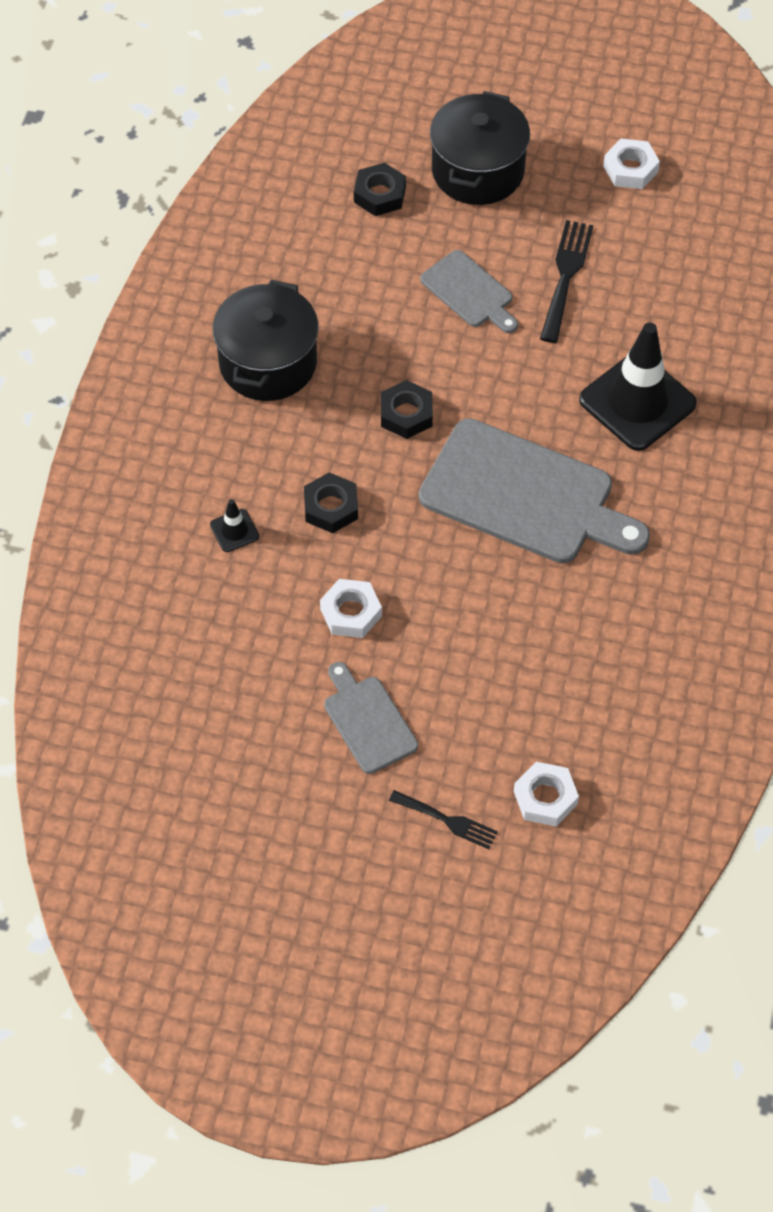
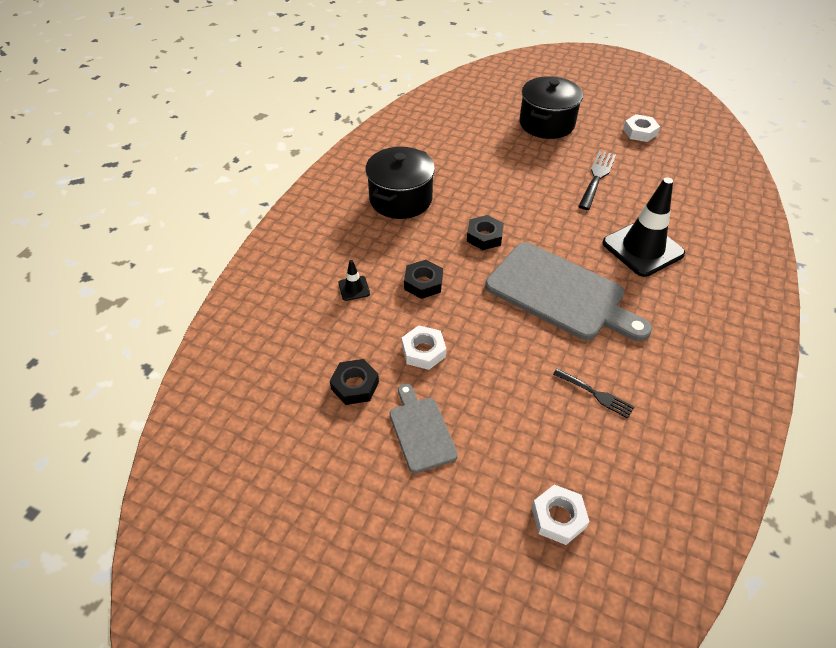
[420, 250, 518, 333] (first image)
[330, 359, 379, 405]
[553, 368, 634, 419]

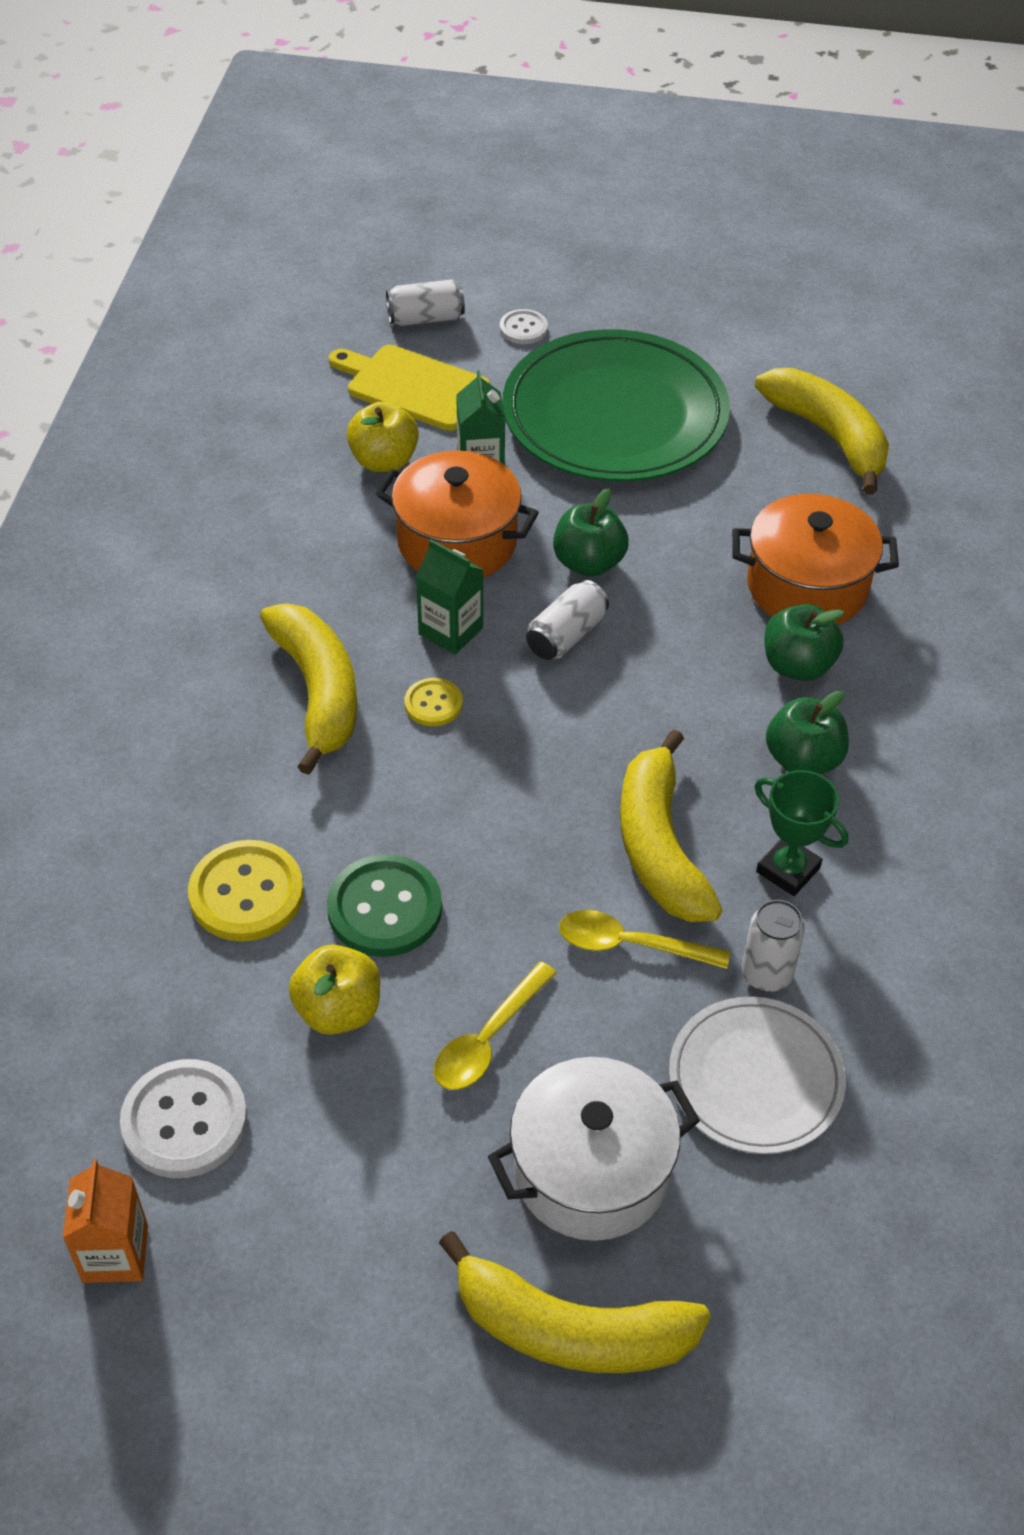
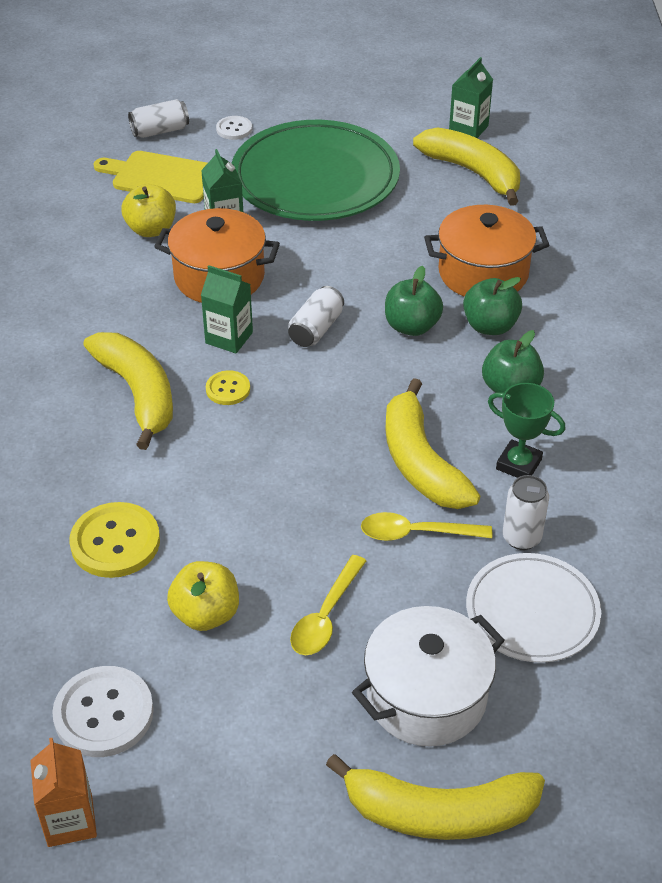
[327, 854, 442, 957] (first image)
[449, 57, 493, 138]
[385, 266, 443, 336]

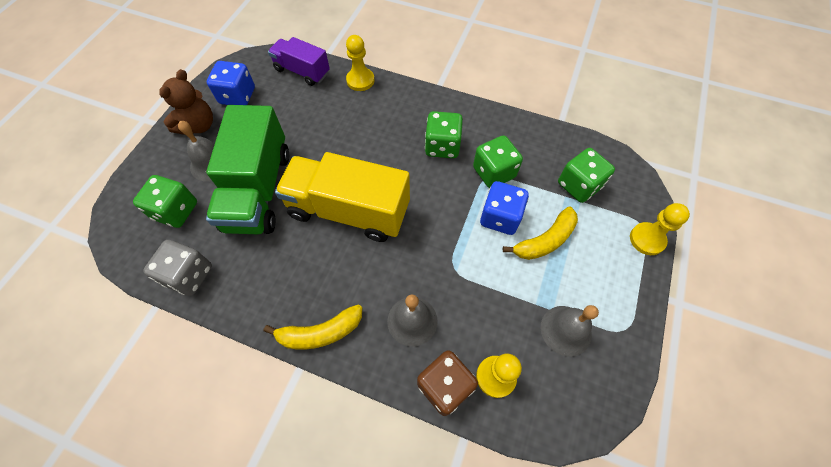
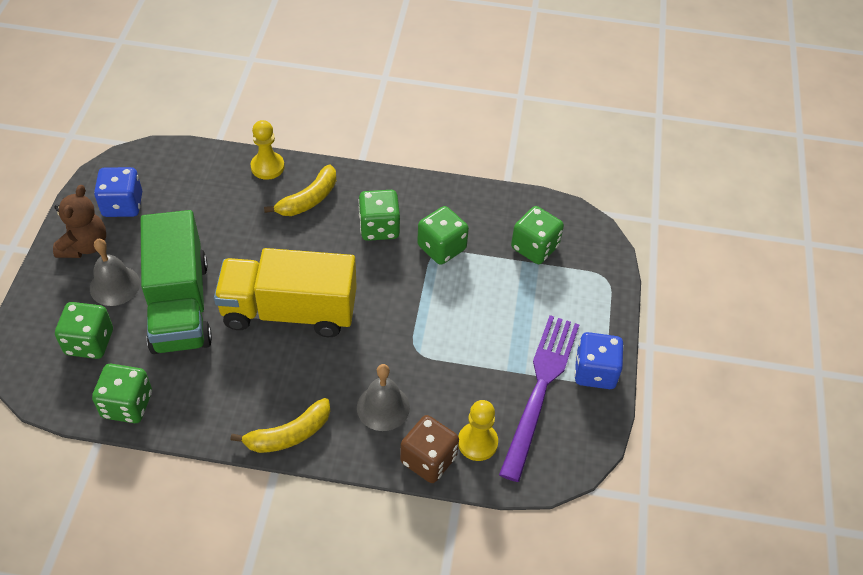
[268, 37, 330, 86] (first image)
[630, 203, 690, 255] (first image)
[574, 332, 624, 389]
[264, 165, 336, 216]
[499, 315, 579, 482]
[92, 364, 152, 423]

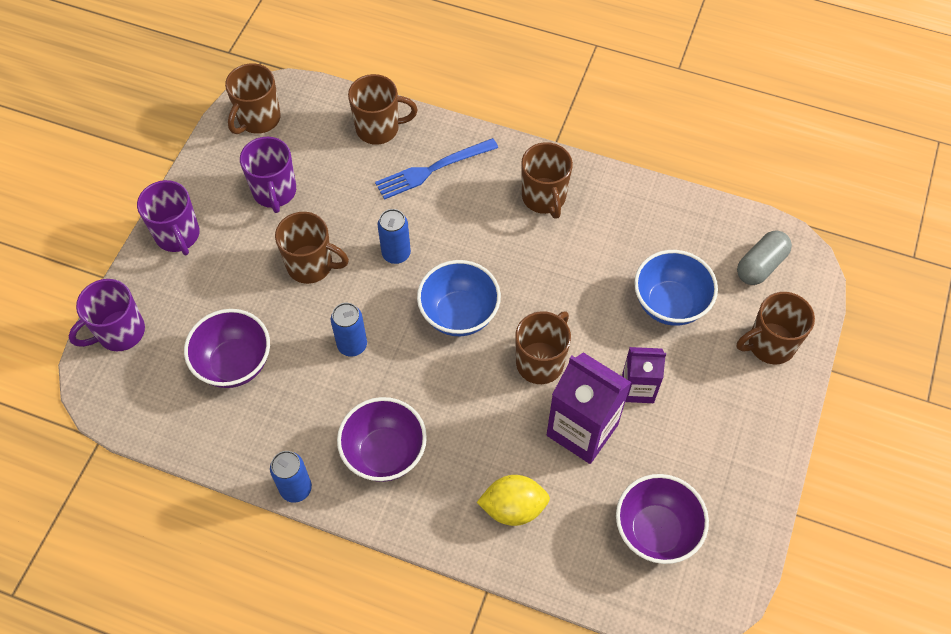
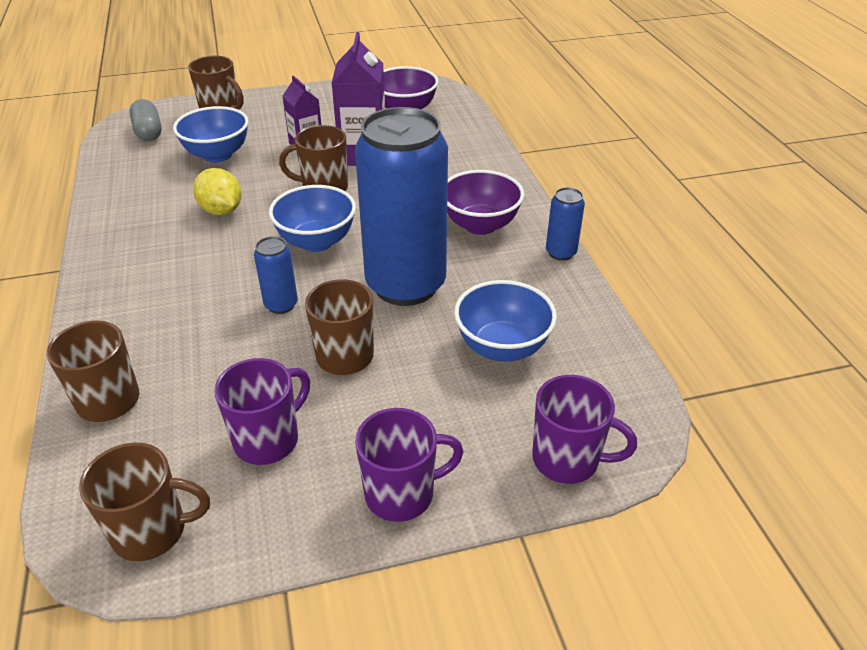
[375, 138, 498, 200] (first image)
[521, 142, 573, 219] (first image)
[193, 168, 242, 215]
[454, 280, 557, 362]
[355, 408, 464, 522]
[129, 99, 162, 141]
[355, 107, 448, 306]

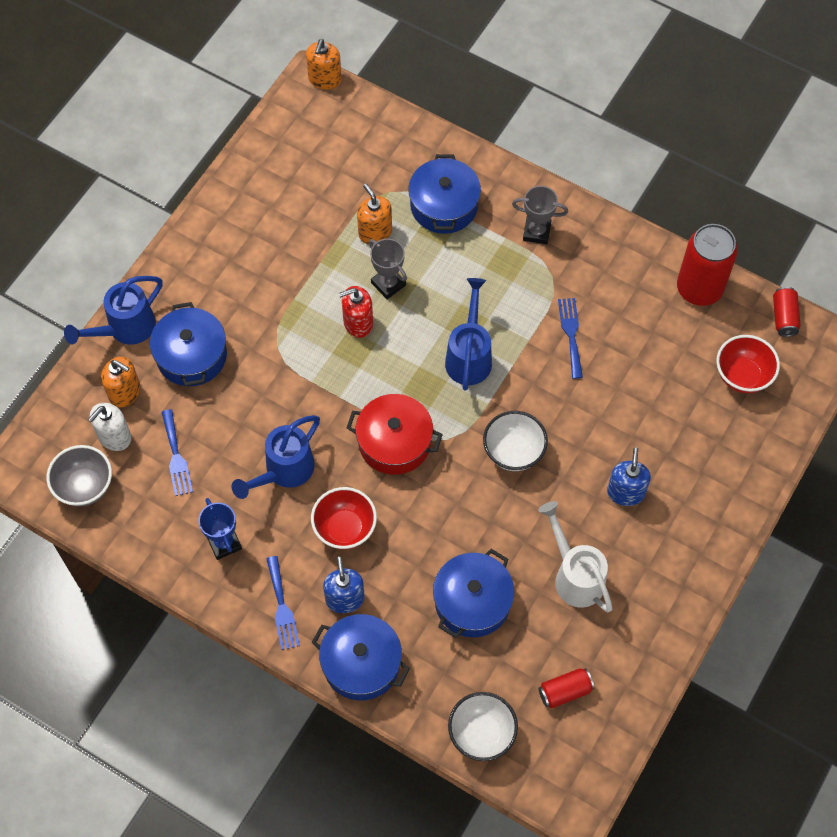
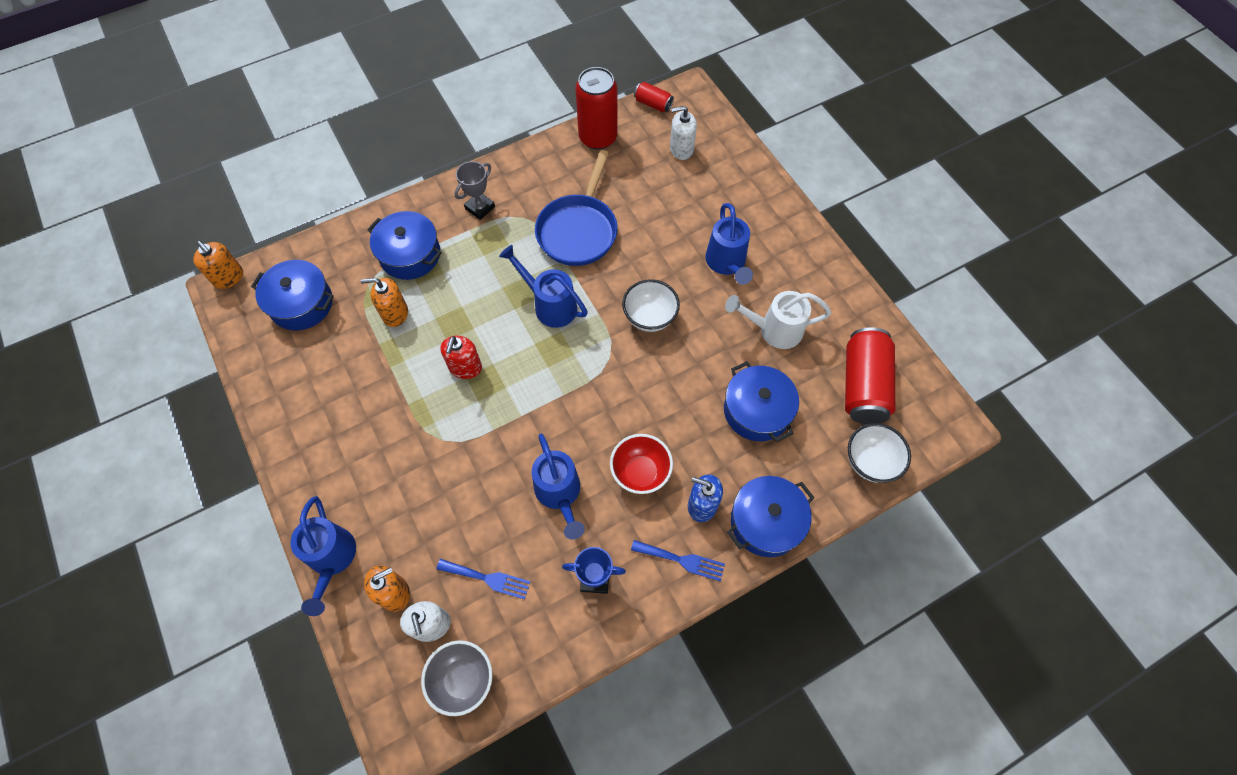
[347, 394, 443, 475] (first image)
[369, 239, 407, 299] (first image)
[251, 260, 334, 330]
[535, 150, 618, 266]
[705, 203, 753, 285]
[670, 106, 697, 160]
[845, 327, 895, 424]

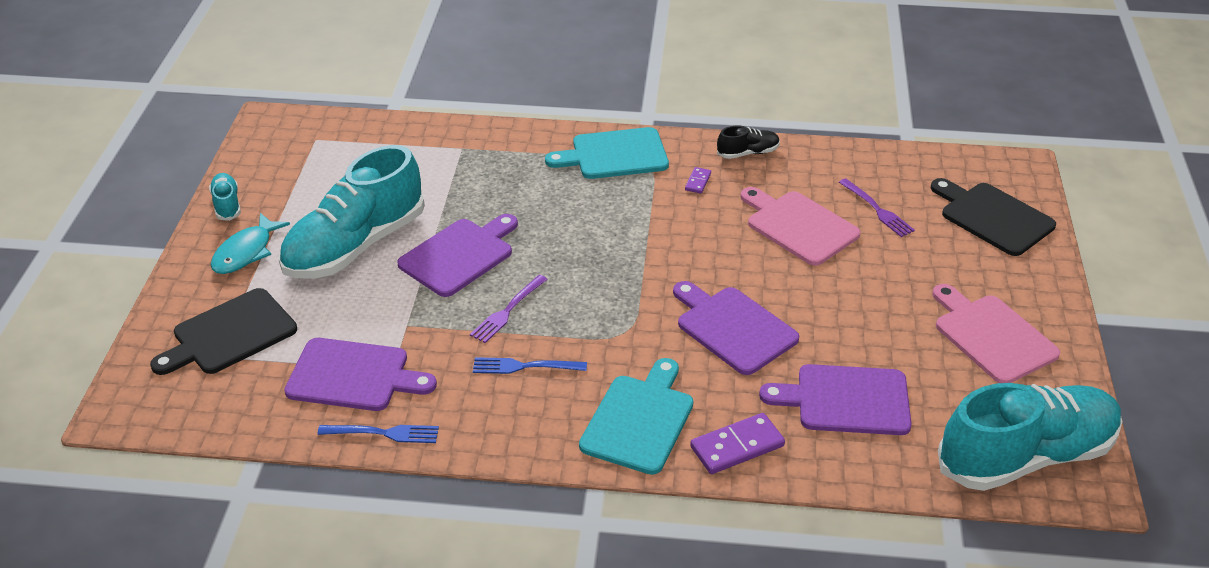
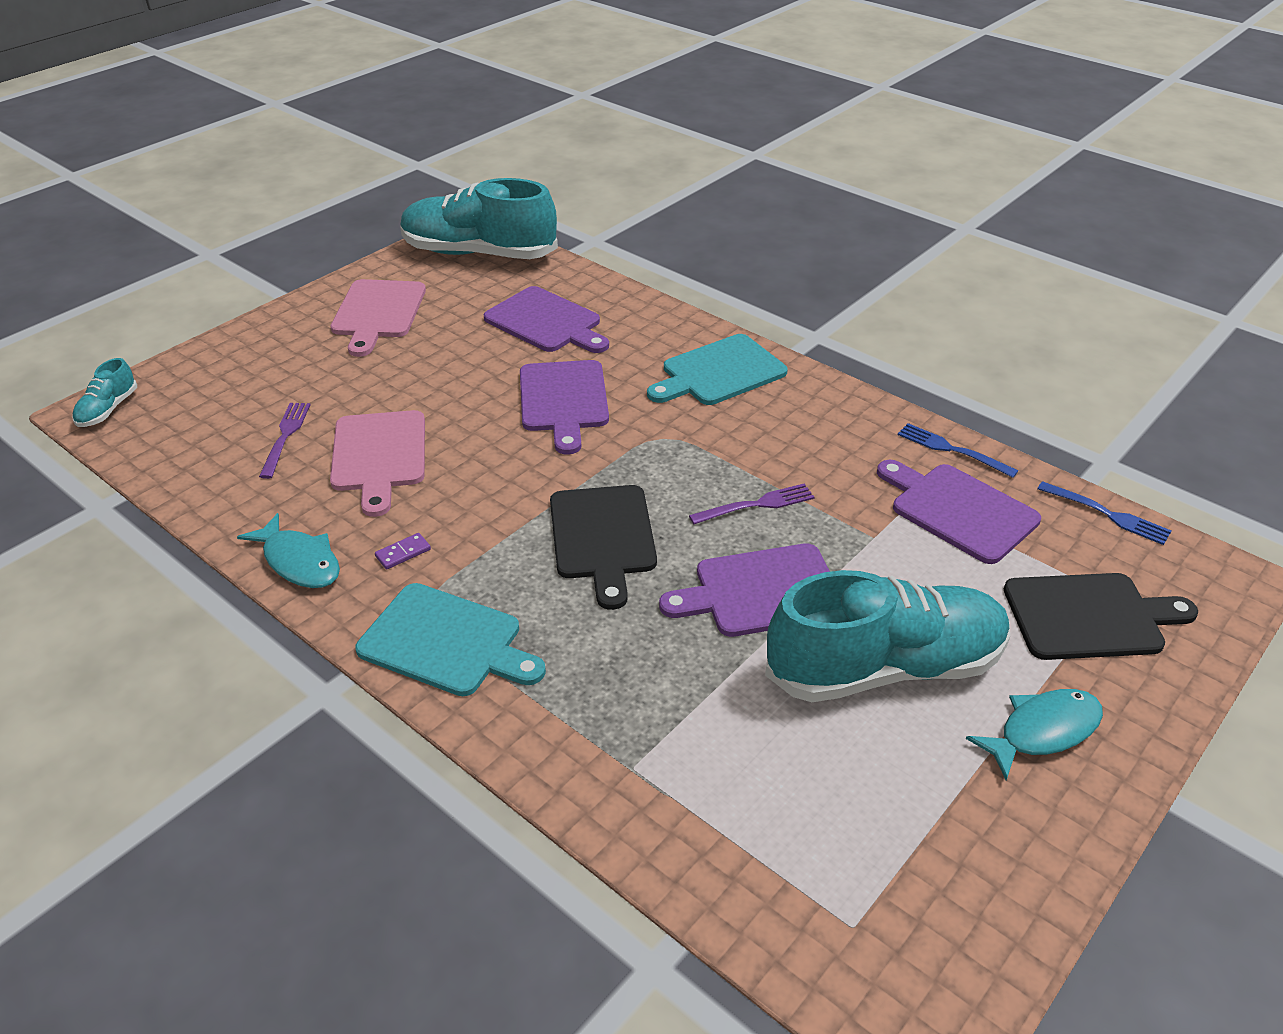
[690, 413, 785, 474] (first image)
[72, 358, 137, 427]
[1037, 481, 1171, 545]
[550, 485, 657, 610]
[237, 513, 340, 588]

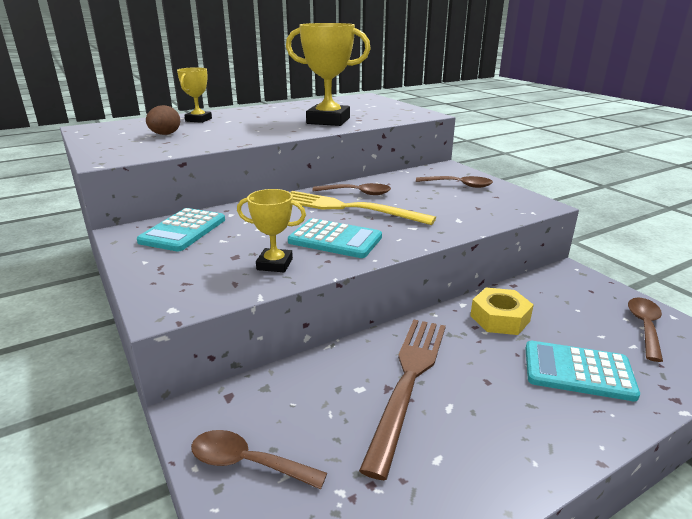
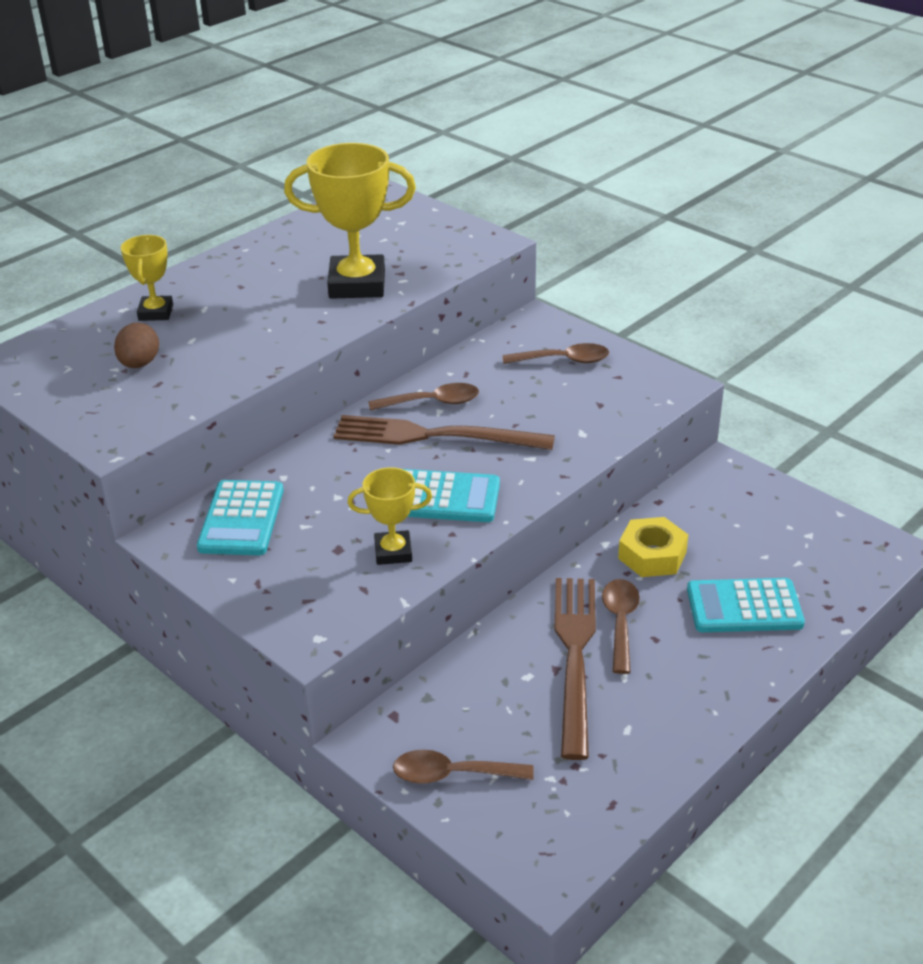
[602, 579, 640, 674]
[333, 415, 555, 450]

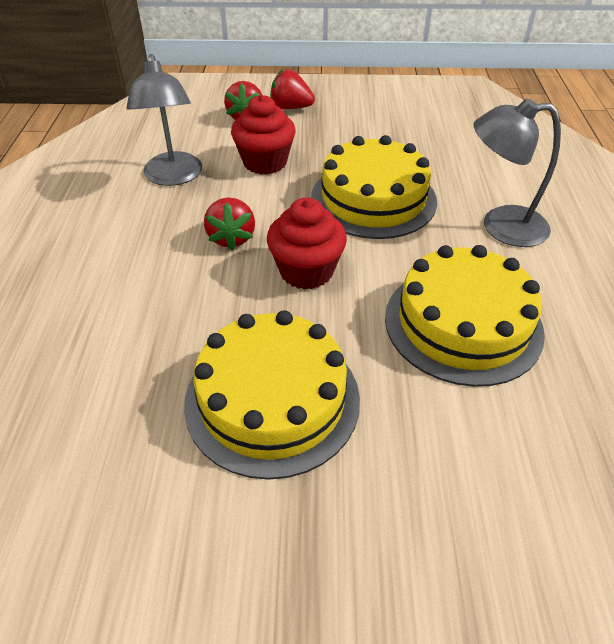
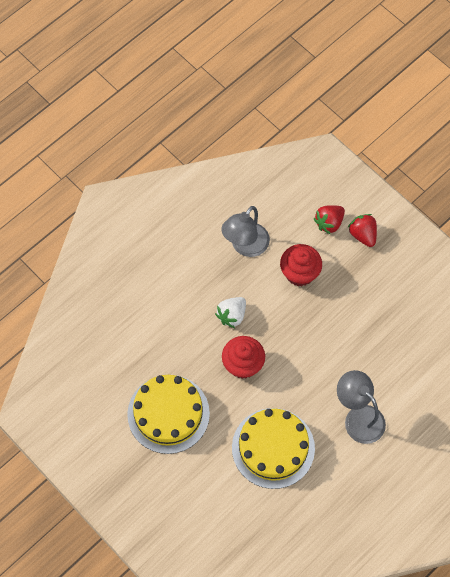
[311, 135, 437, 239] (first image)
[215, 297, 246, 328]

